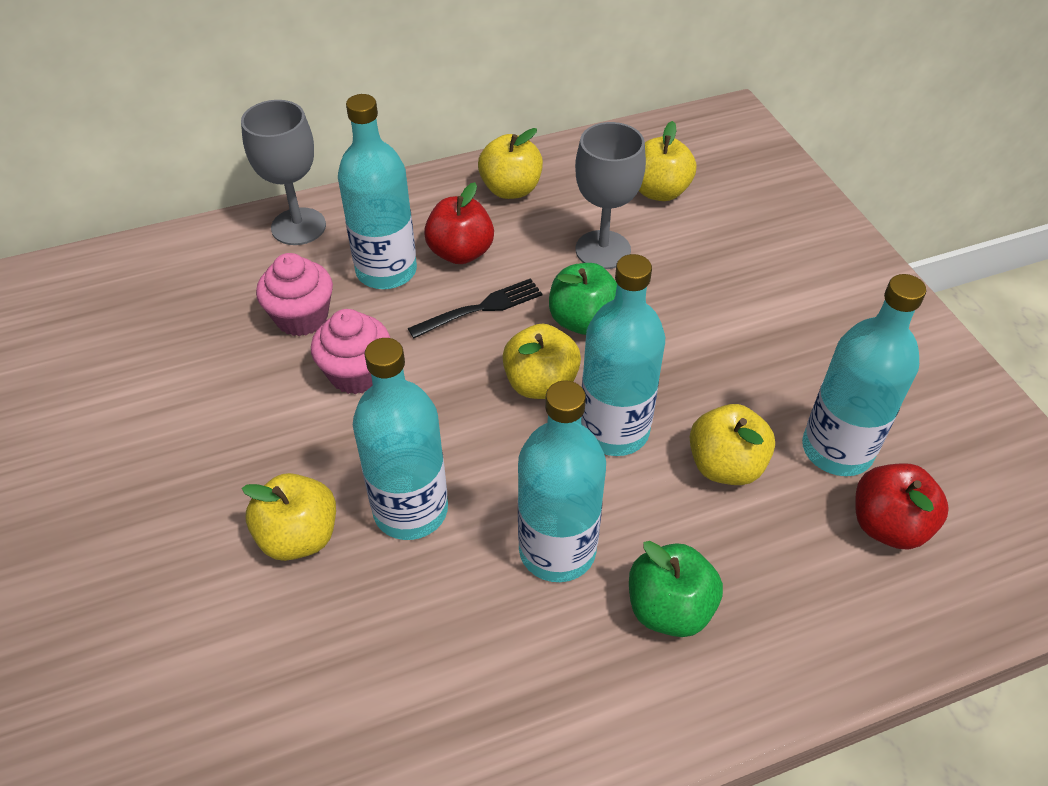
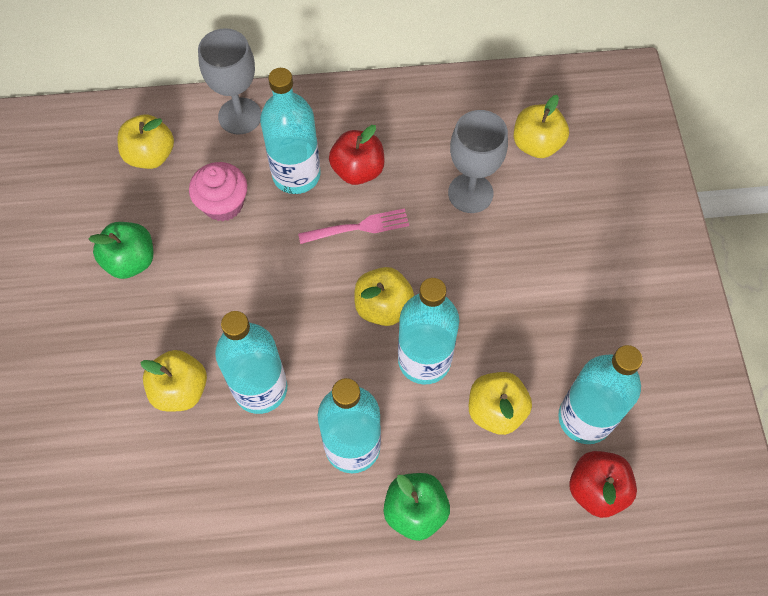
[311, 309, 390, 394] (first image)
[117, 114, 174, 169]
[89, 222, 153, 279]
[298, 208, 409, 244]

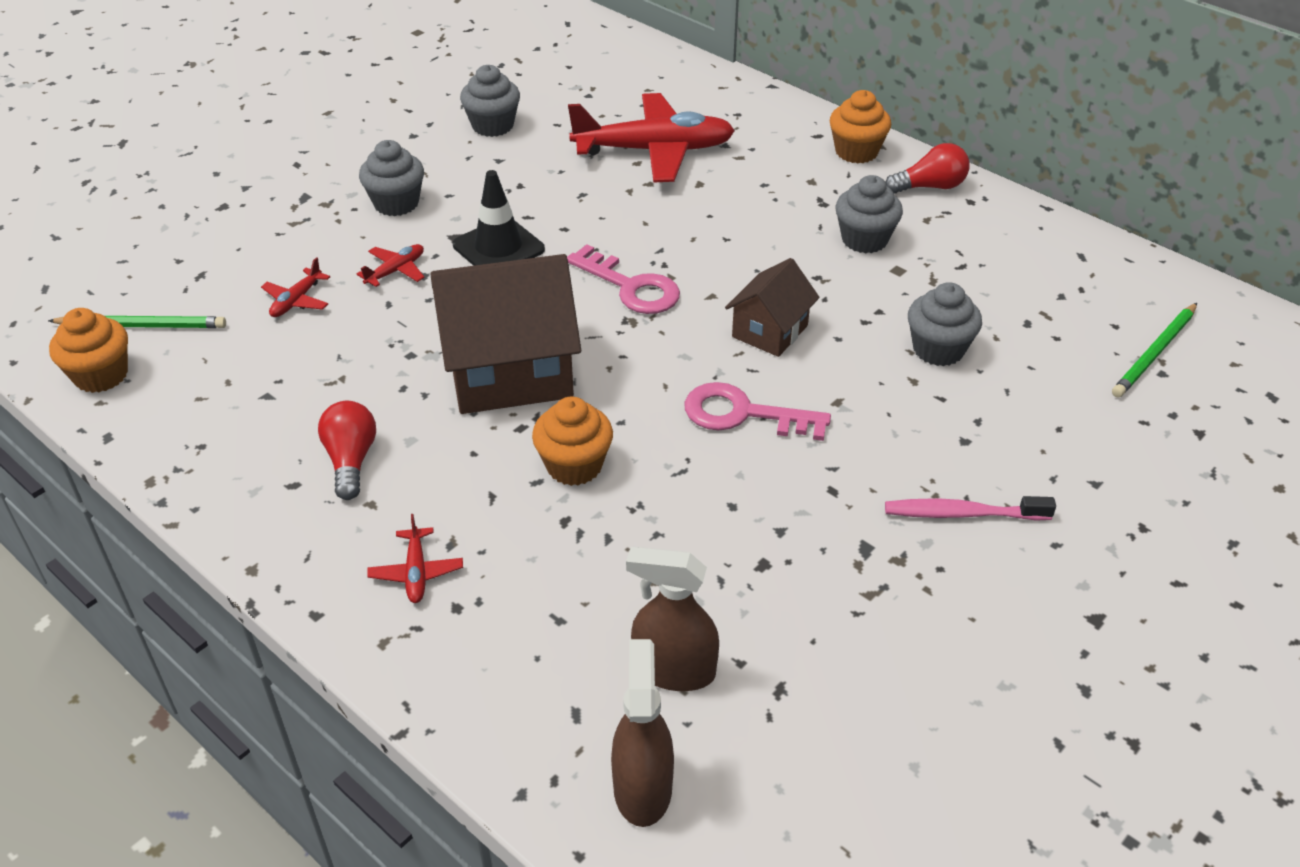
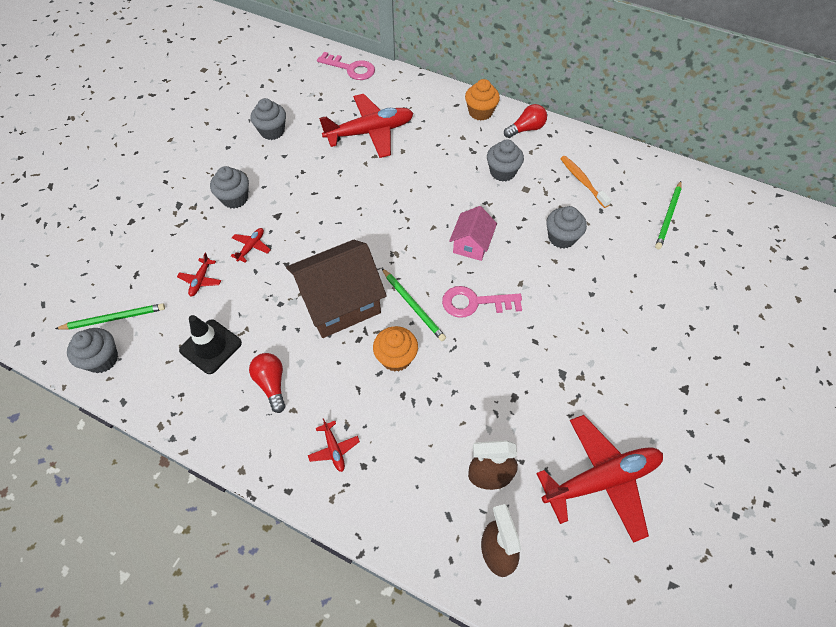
[885, 496, 1056, 521] (first image)
[382, 268, 446, 341]
[536, 415, 663, 543]
[560, 156, 611, 208]
[179, 315, 242, 374]
[317, 52, 375, 80]
[67, 328, 118, 373]
[449, 206, 497, 261]

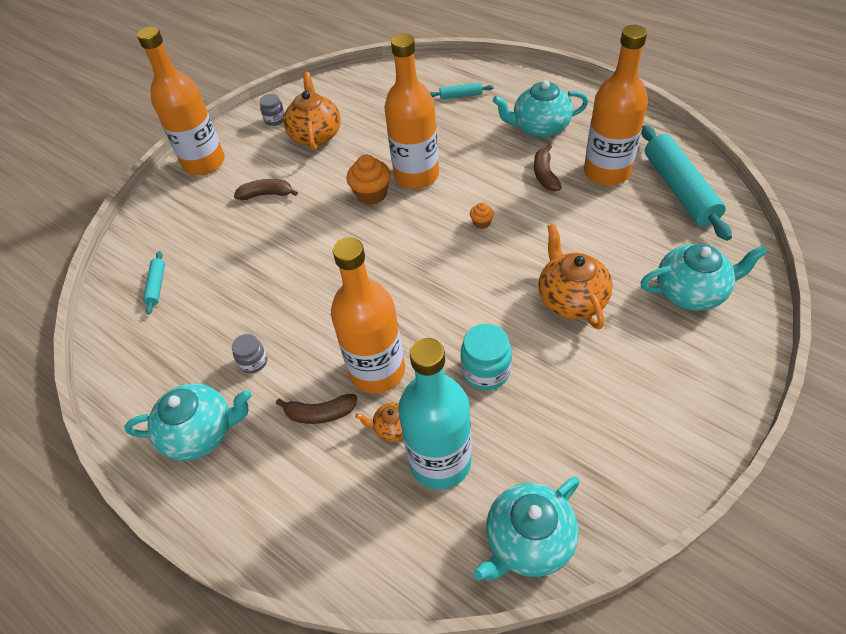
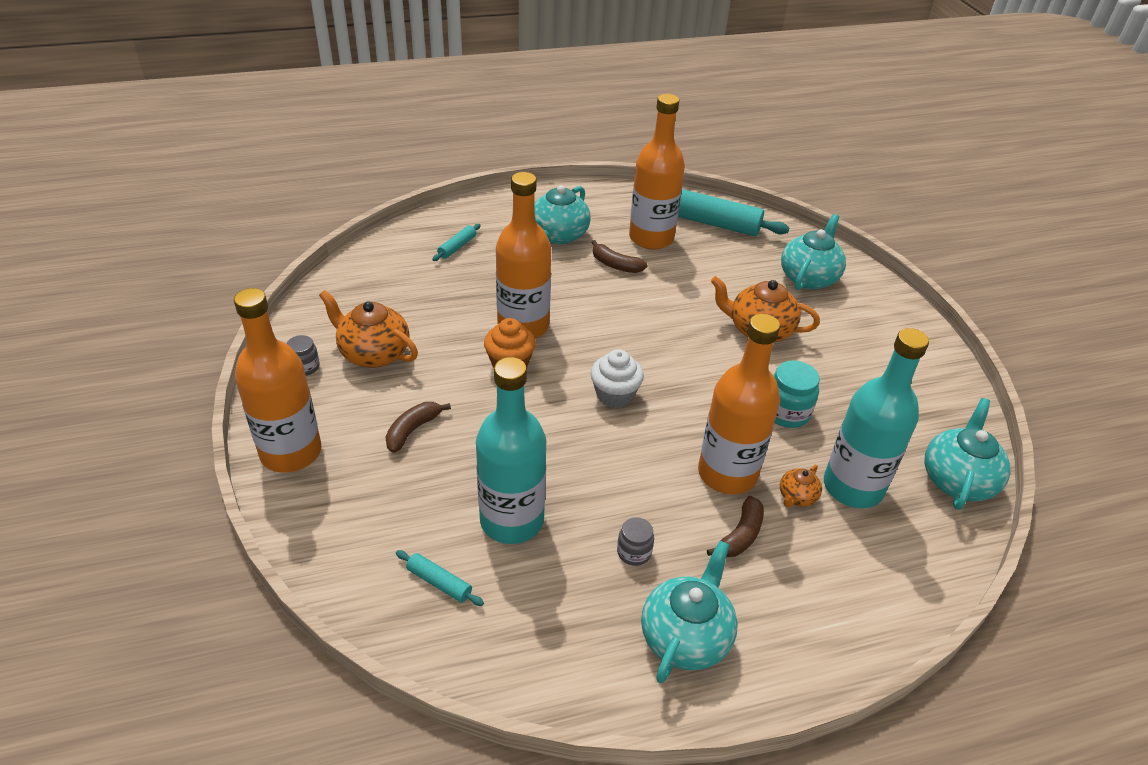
[470, 202, 494, 229] (first image)
[476, 357, 546, 544]
[591, 349, 644, 408]
[925, 398, 1011, 510]

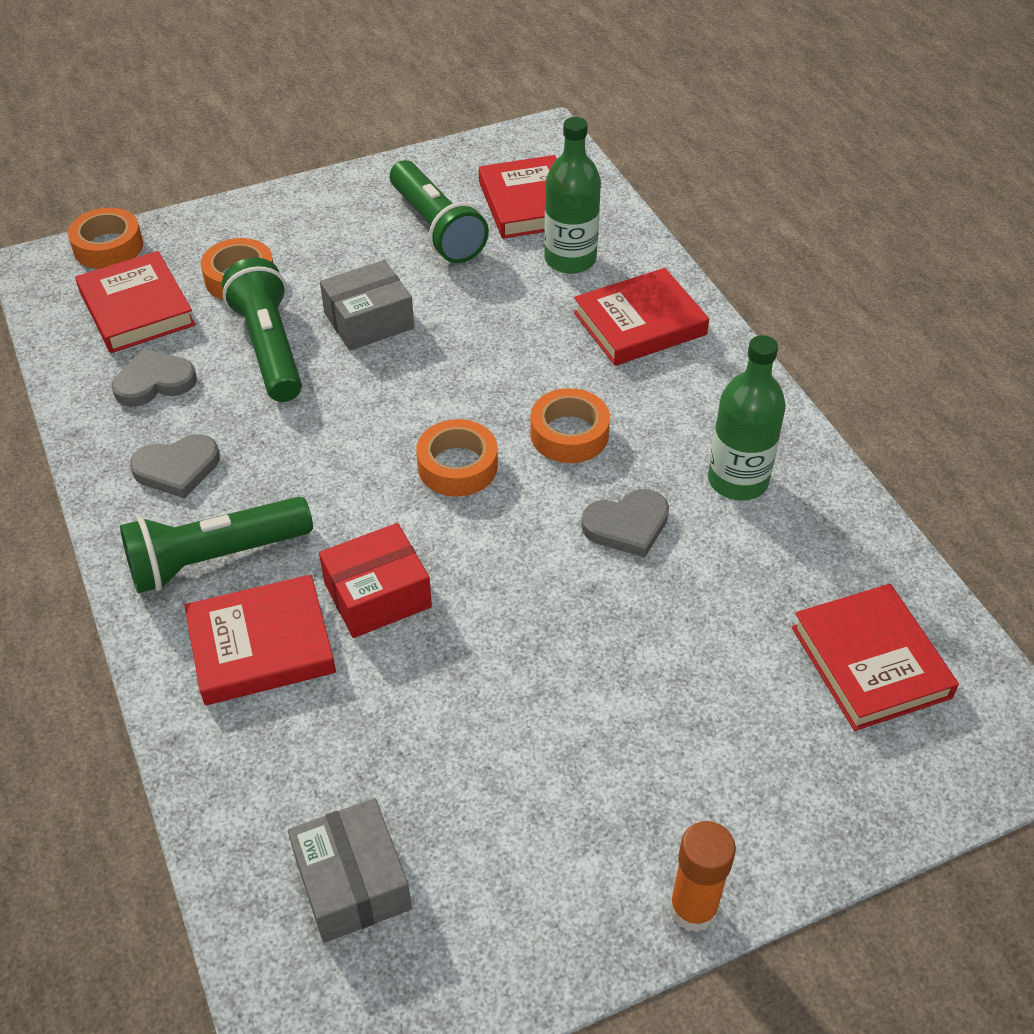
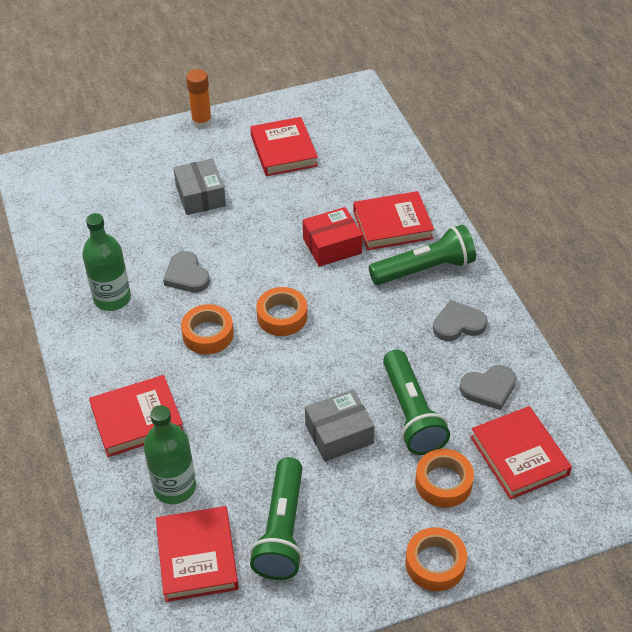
[406, 527, 467, 591]
[173, 158, 226, 215]
[250, 117, 318, 176]
[250, 457, 303, 580]
[163, 251, 210, 292]

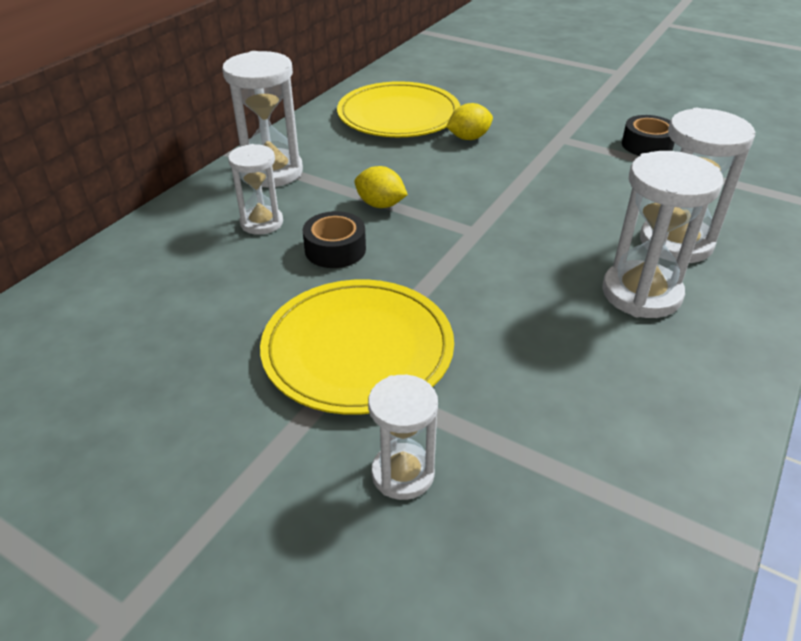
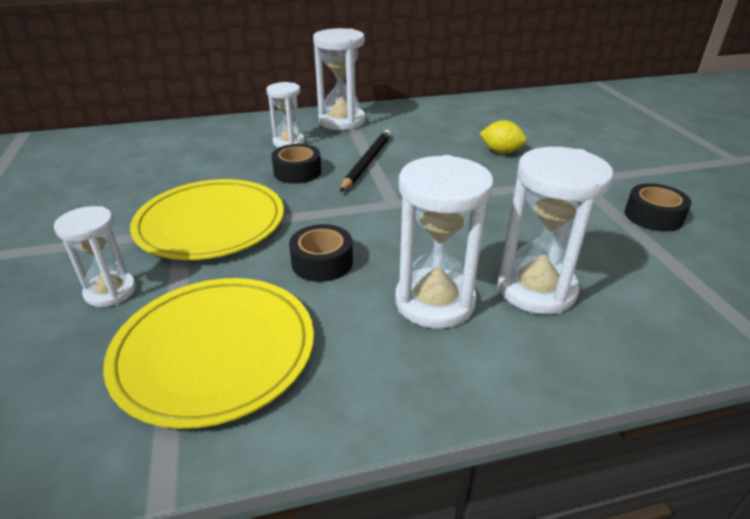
[289, 224, 353, 282]
[103, 278, 314, 429]
[340, 130, 391, 192]

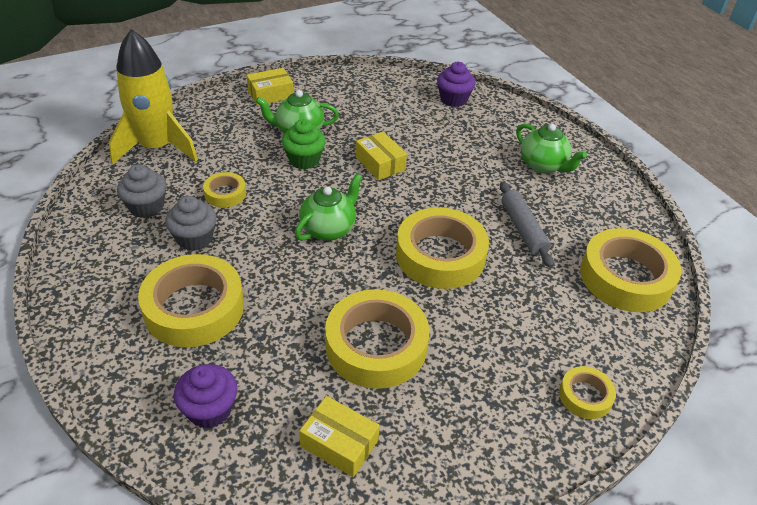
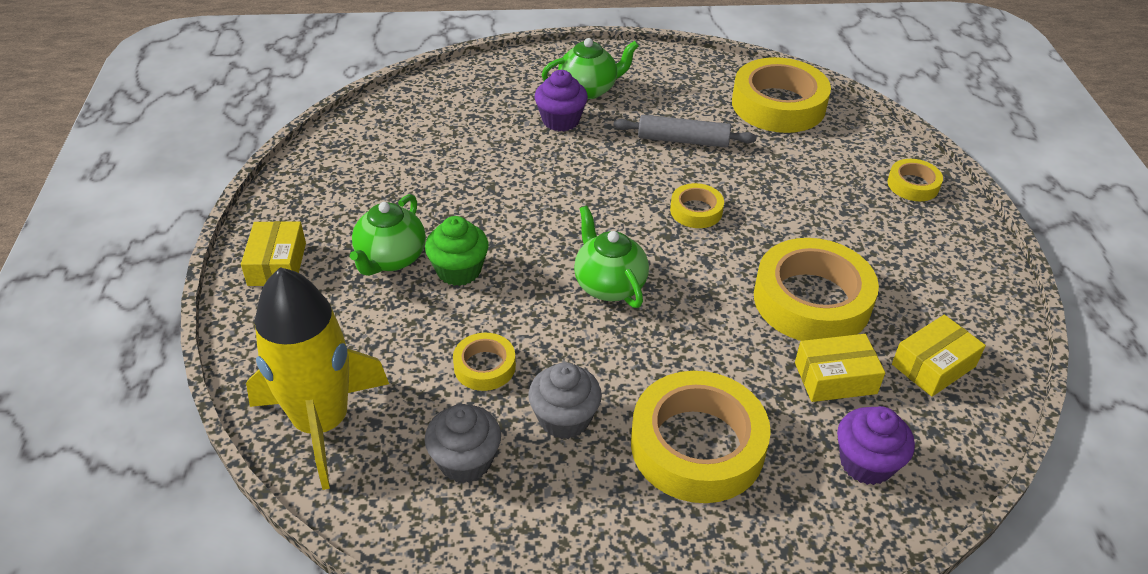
[795, 334, 885, 402]
[535, 70, 588, 131]
[670, 183, 724, 228]

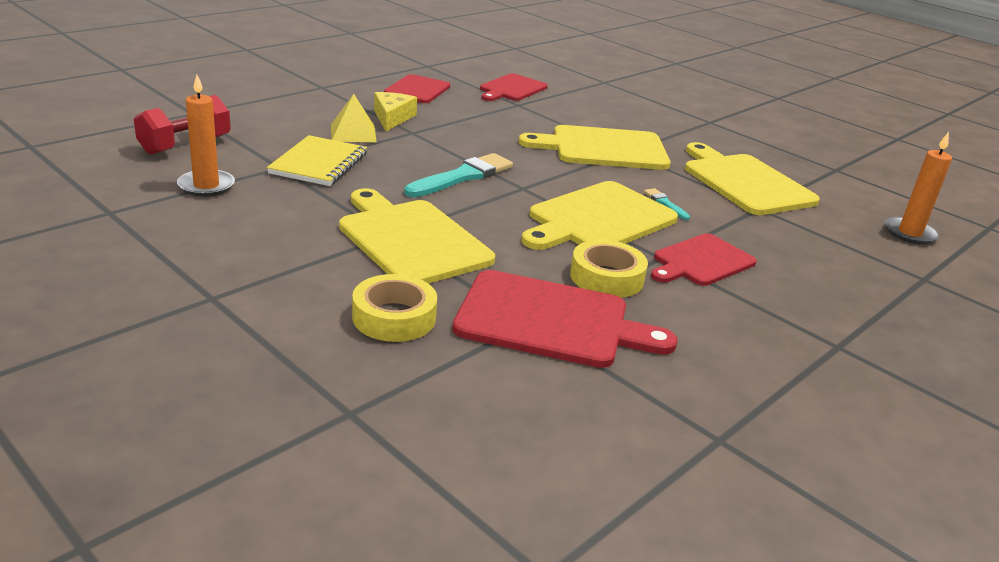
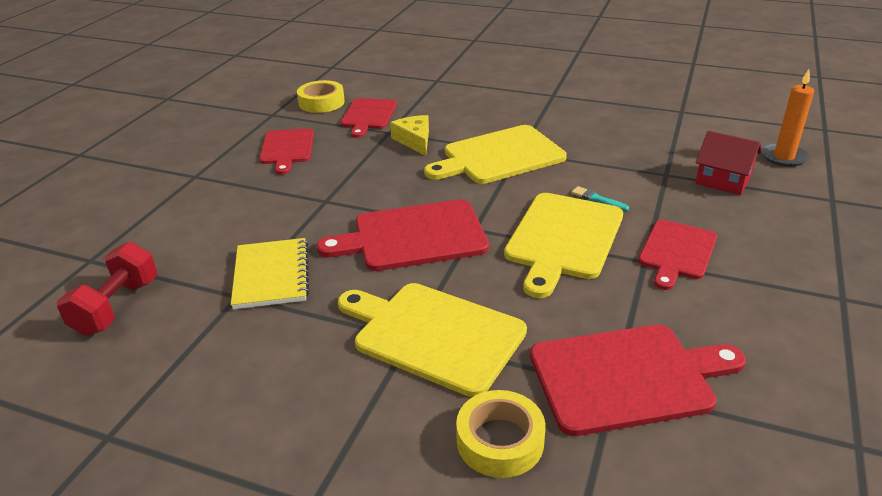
[177, 74, 235, 197] (first image)
[331, 94, 377, 142] (first image)
[685, 142, 820, 215] (first image)
[695, 131, 761, 195]
[390, 115, 429, 156]
[297, 80, 345, 113]
[317, 199, 489, 271]

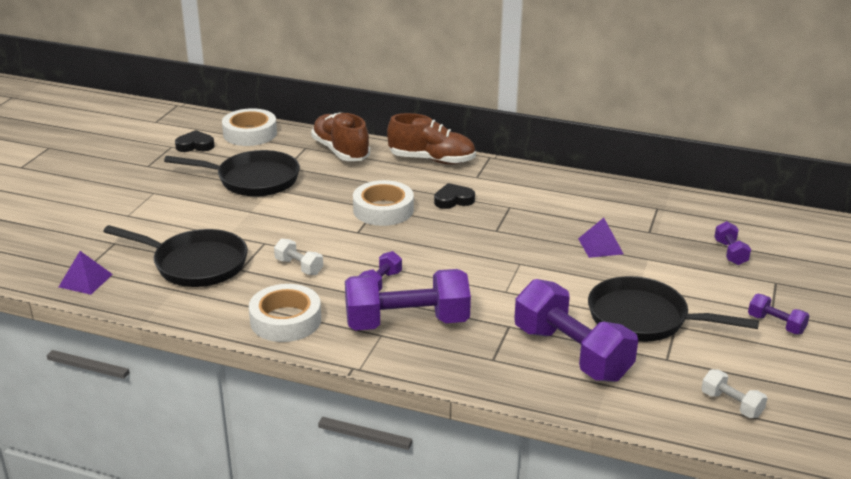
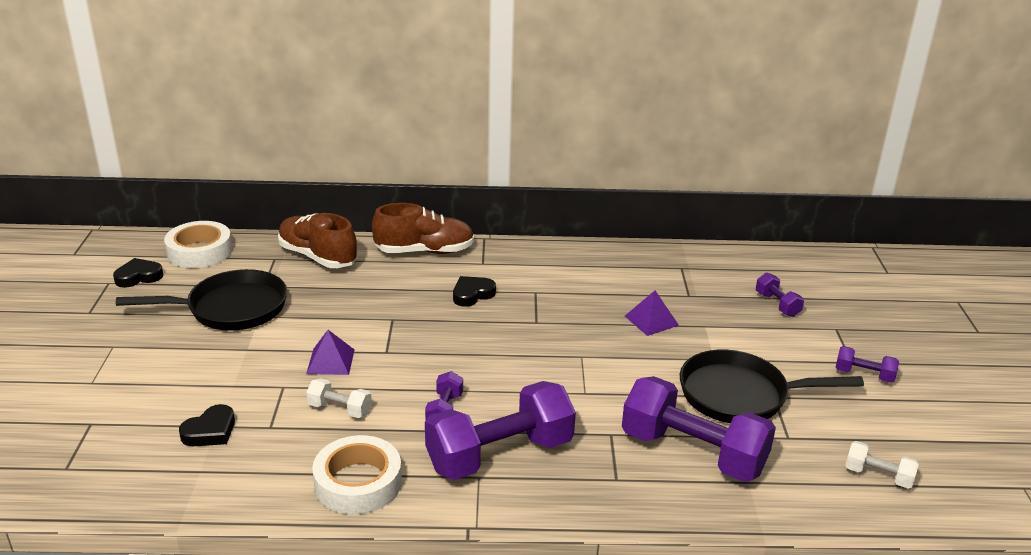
[353, 180, 414, 226] (first image)
[306, 330, 355, 375]
[179, 404, 235, 446]

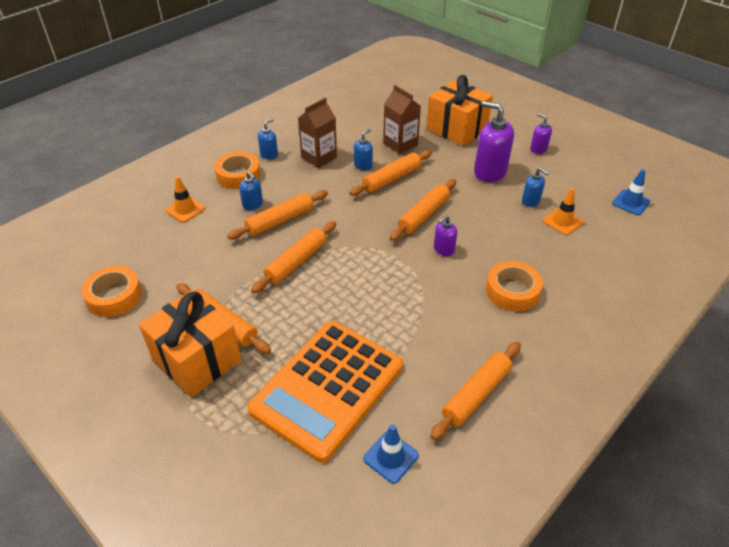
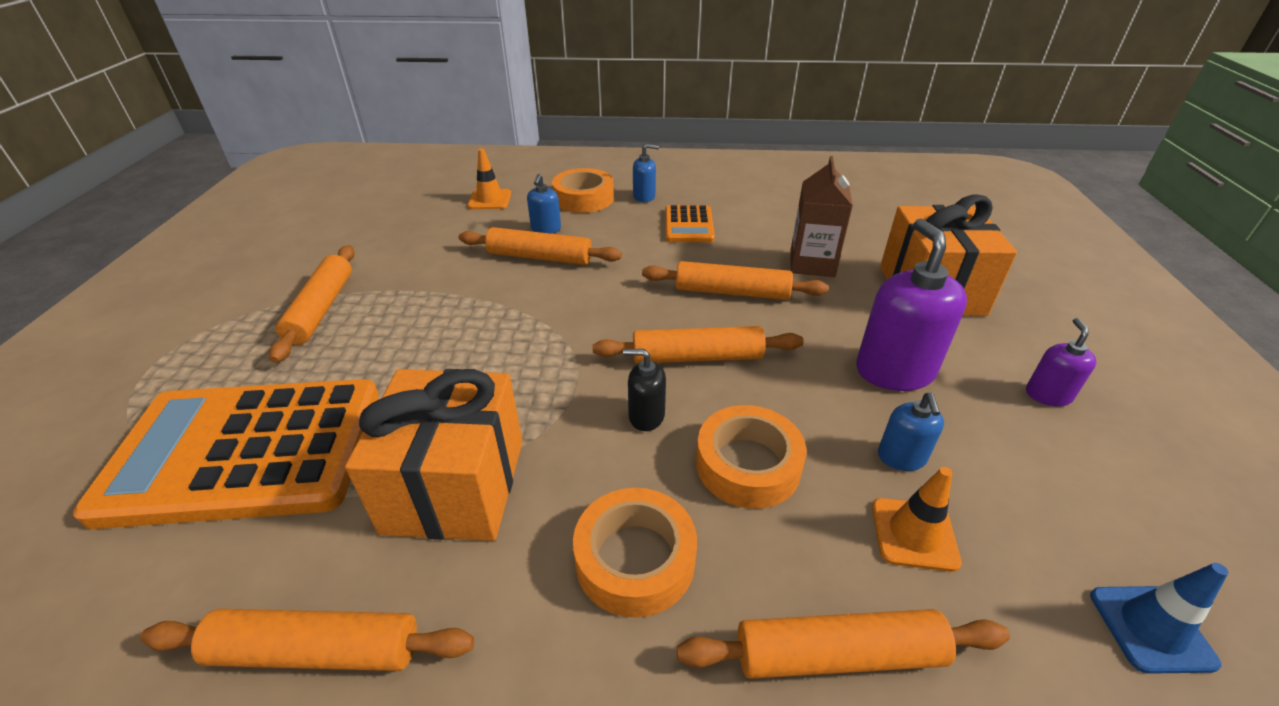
[354, 129, 373, 170] (first image)
[363, 424, 419, 483] (first image)
[696, 405, 806, 509]
[345, 369, 523, 541]
[677, 609, 1010, 679]
[665, 205, 715, 242]
[623, 349, 666, 431]

